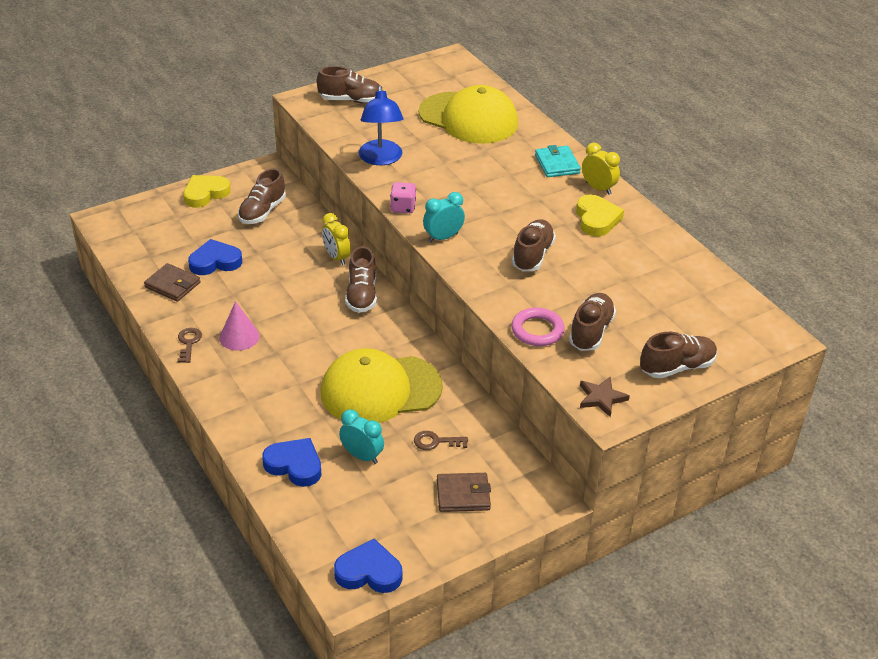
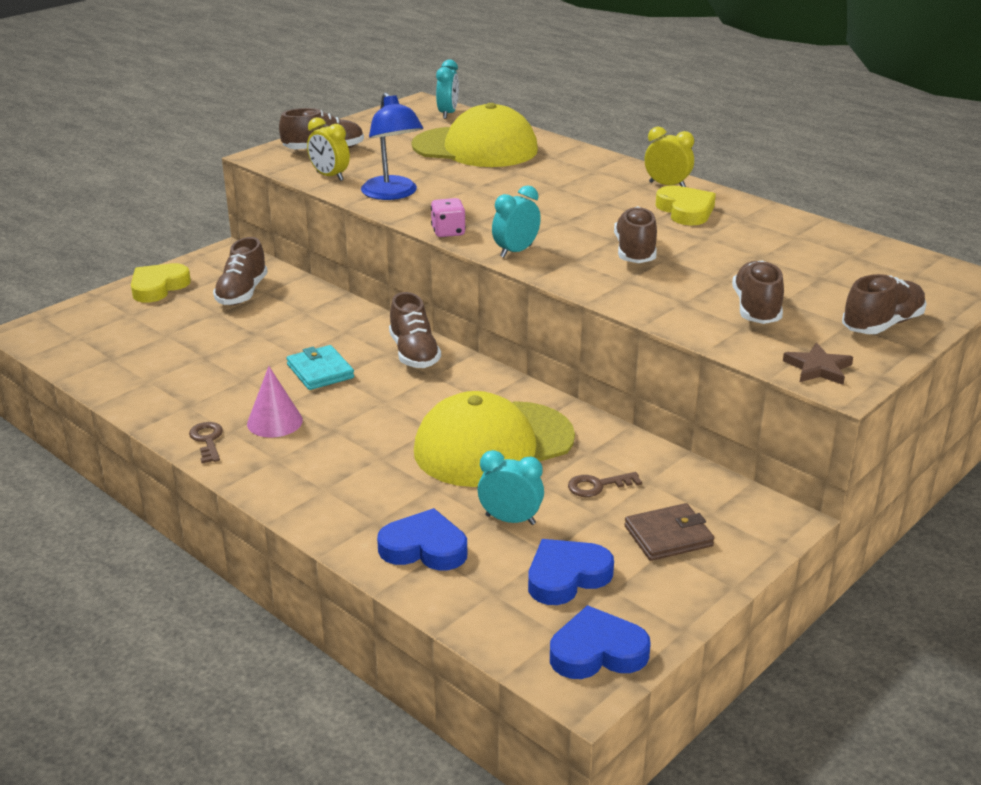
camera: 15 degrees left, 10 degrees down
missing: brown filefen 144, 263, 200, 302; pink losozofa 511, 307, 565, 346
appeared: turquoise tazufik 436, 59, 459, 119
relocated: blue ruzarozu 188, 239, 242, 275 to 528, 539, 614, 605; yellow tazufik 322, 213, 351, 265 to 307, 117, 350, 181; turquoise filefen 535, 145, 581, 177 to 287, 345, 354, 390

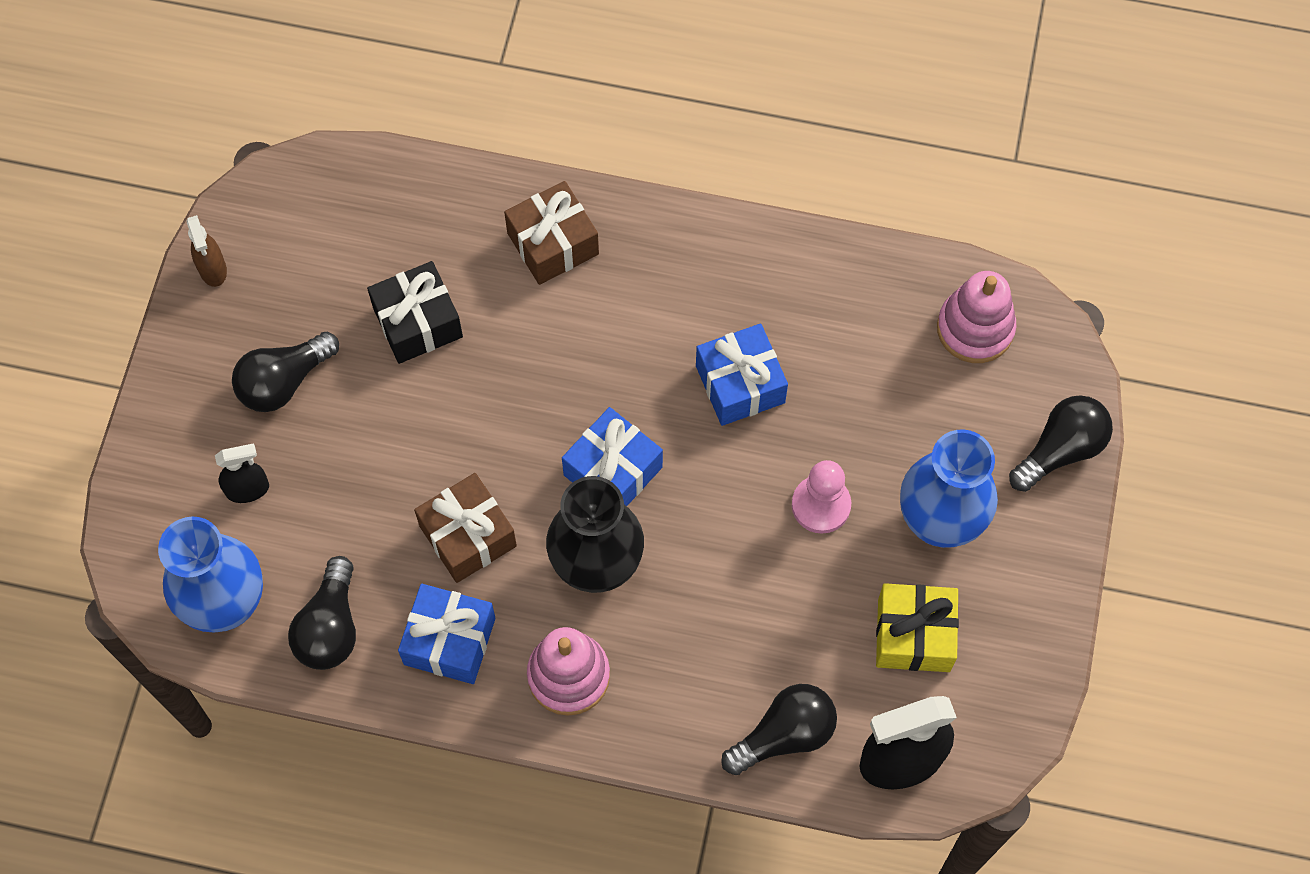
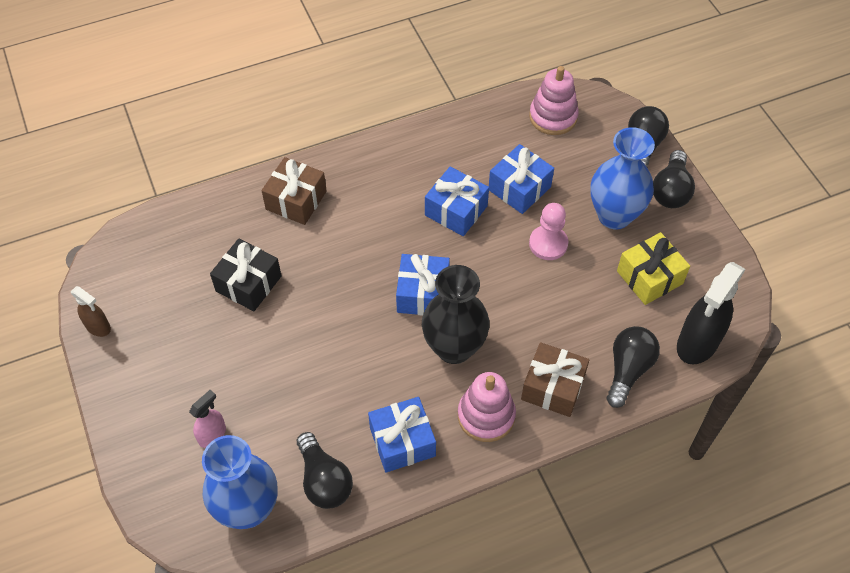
camera: 35 degrees left, 10 degrees down
appeared: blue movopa 489, 144, 554, 214
relocated: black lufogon 232, 332, 339, 412 to 653, 150, 695, 208; brown movopa 414, 473, 517, 583 to 521, 342, 589, 417
colour: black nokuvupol 215, 443, 269, 503 to pink nokuvupol 189, 390, 226, 448

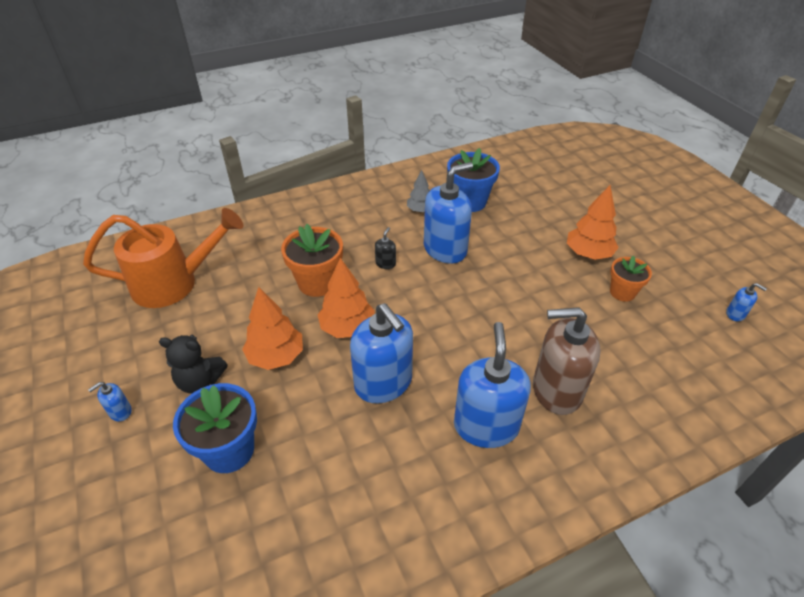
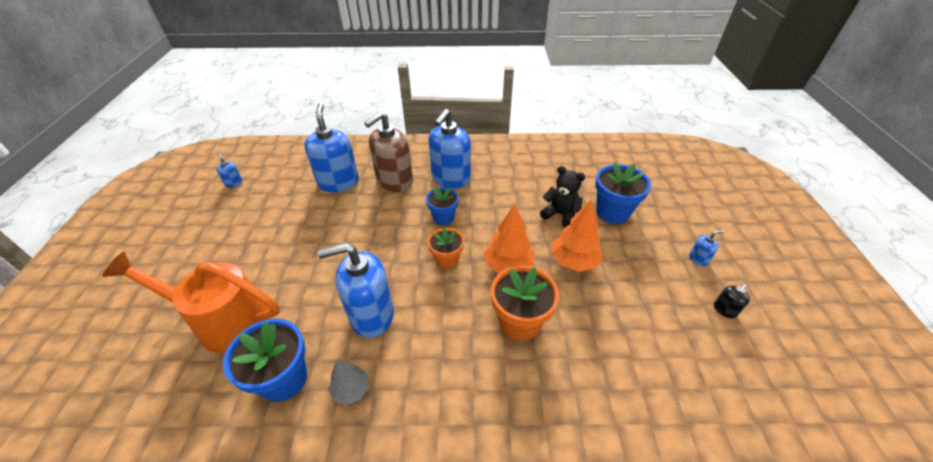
camera: 155 degrees left, 0 degrees up
missing: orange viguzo 567, 185, 619, 260
appeared: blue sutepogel 426, 187, 459, 225
relocated: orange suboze 83, 208, 244, 308 to 102, 252, 280, 353; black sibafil 159, 335, 228, 394 to 540, 166, 585, 228; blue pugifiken 350, 303, 413, 404 to 304, 103, 359, 192; black pugifiken 375, 227, 396, 269 to 714, 284, 750, 318; orange sutepogel 610, 256, 652, 302 to 428, 227, 464, 269
spun: brown pugifiken 533, 307, 601, 415 = 364, 111, 413, 192 105 degrees clockwise

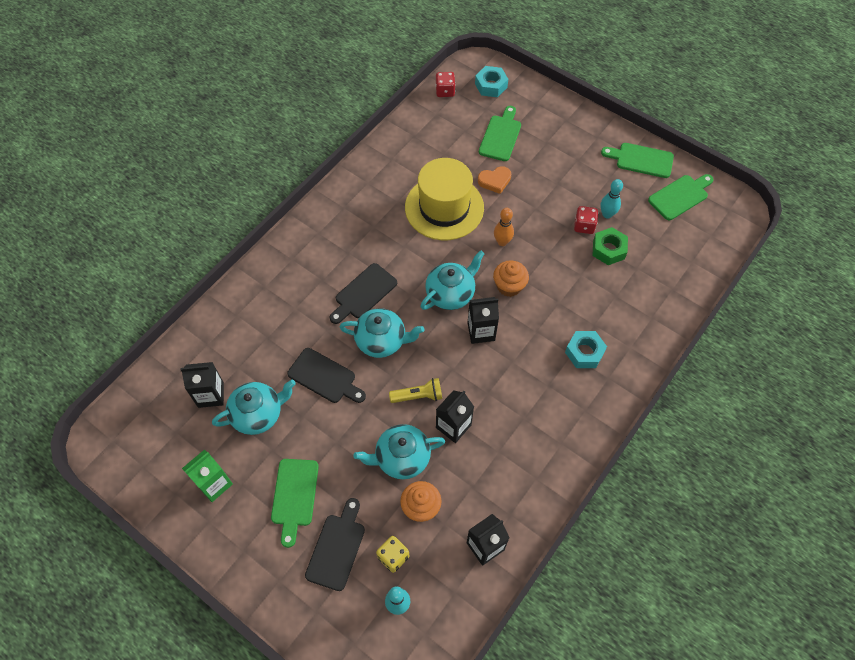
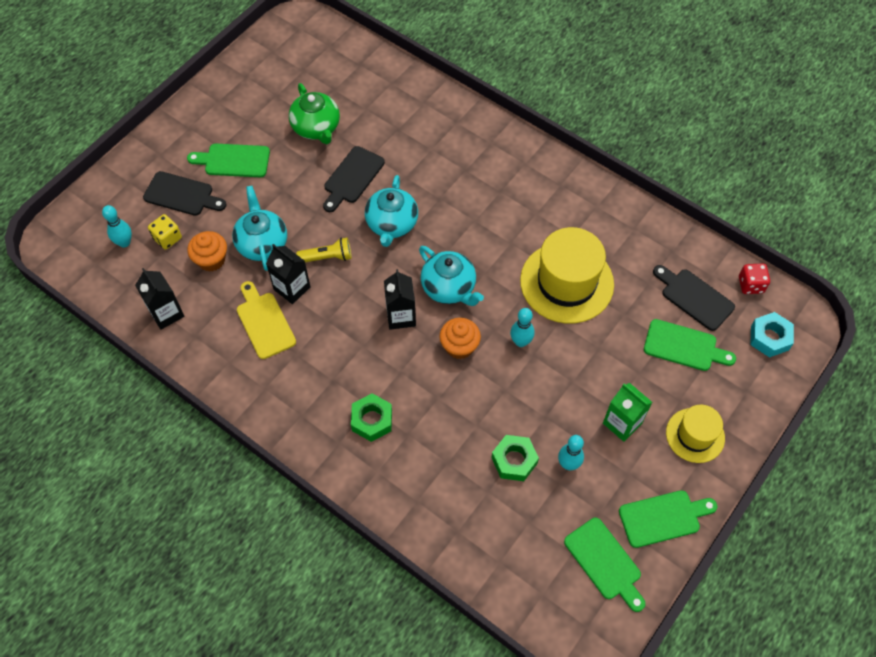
camera: 90 degrees right, 0 degrees up
missing: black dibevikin 180, 362, 224, 408; orange ruzarozu 478, 166, 511, 194; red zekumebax 574, 206, 598, 234
appeared: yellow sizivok 237, 281, 296, 359; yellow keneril 666, 405, 725, 463
relocated: green dibevikin 182, 449, 233, 502 to 603, 383, 652, 442; black sizivok 330, 263, 397, 324 to 653, 265, 735, 331
colour: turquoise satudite 212, 380, 296, 435 to green satudite 289, 83, 340, 144; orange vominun 494, 208, 514, 246 to turquoise vominun 510, 308, 535, 347; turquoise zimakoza 565, 331, 607, 368 to green zimakoza 351, 393, 392, 442
spun: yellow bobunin 389, 378, 442, 403 = 296, 238, 352, 262 90 degrees counterclockwise; green sizivok 601, 143, 674, 178 = 619, 490, 717, 548 60 degrees clockwise

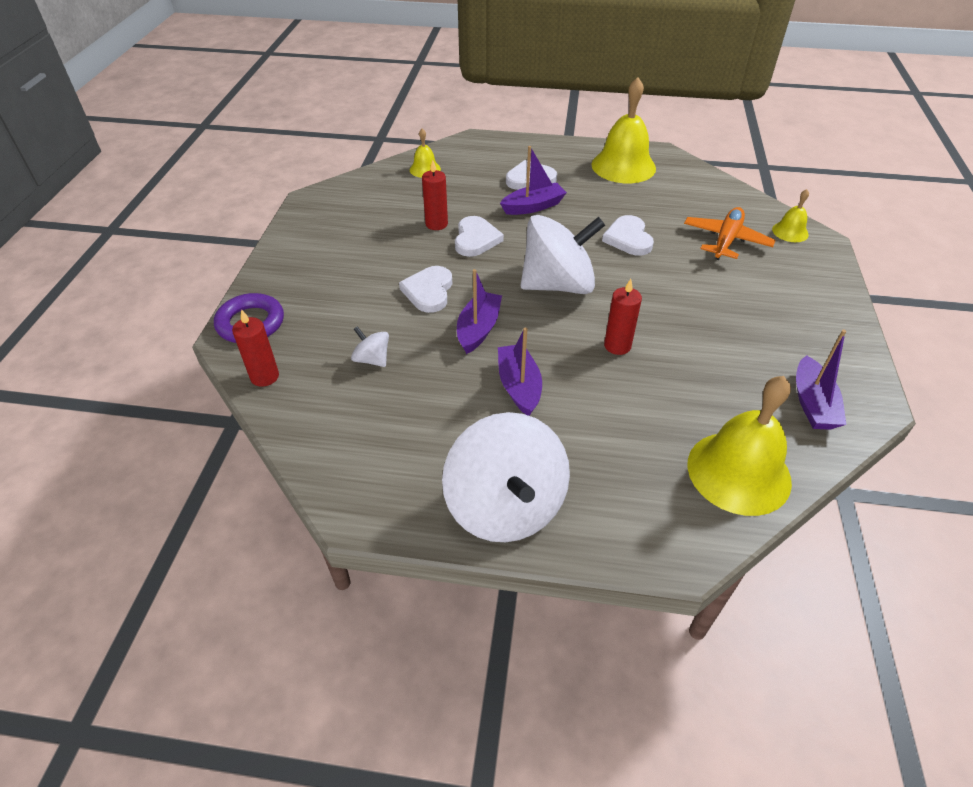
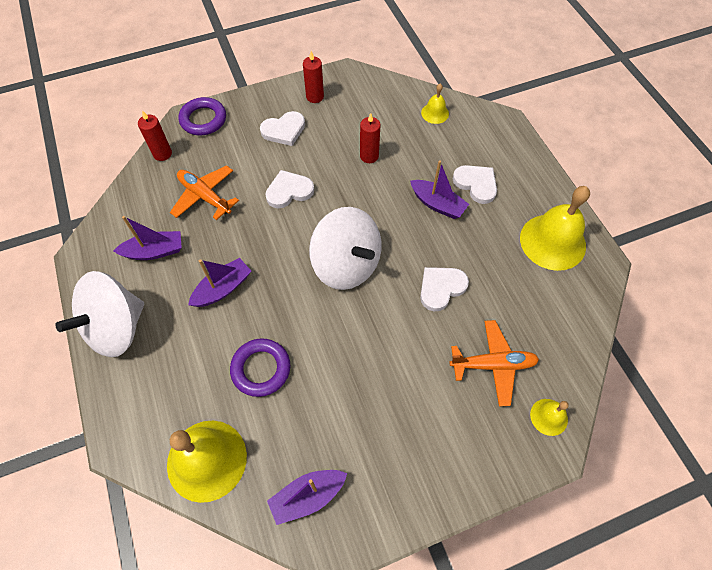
camera: 60 degrees right, 15 degrees up
appeared: purple losozofa 230, 338, 290, 397
relocated: white ruzarozu 455, 216, 504, 257 to 260, 111, 305, 146; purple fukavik 457, 269, 502, 354 to 114, 216, 182, 260; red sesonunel 604, 279, 642, 355 to 303, 51, 324, 103
exchanged: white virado 351, 326, 389, 367 to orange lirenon 170, 165, 239, 220

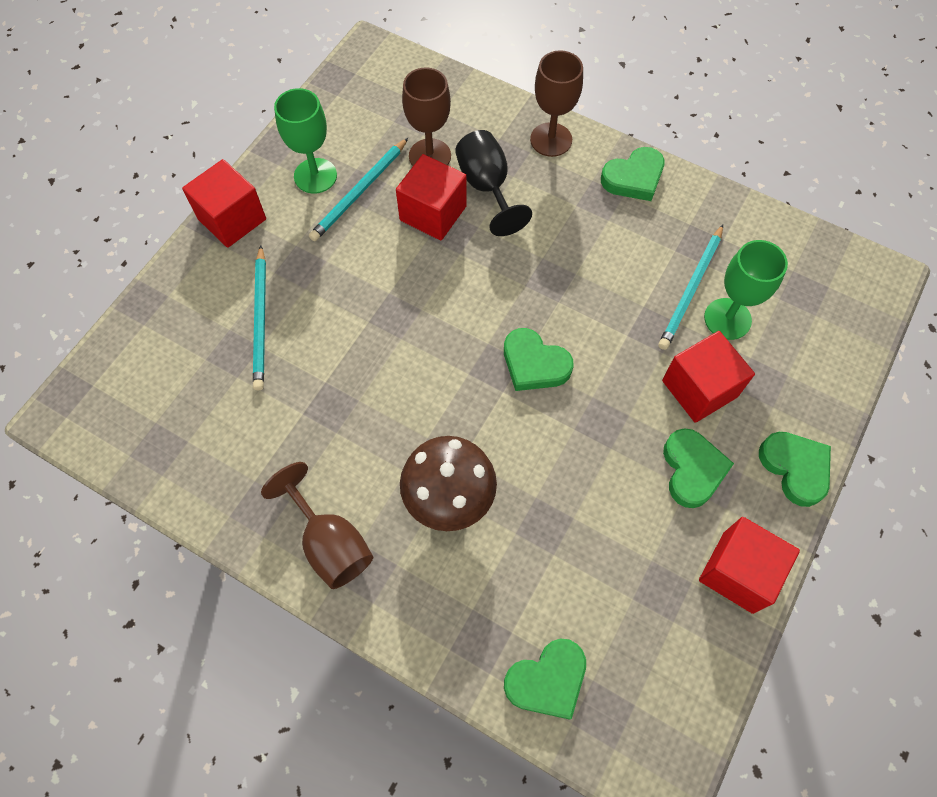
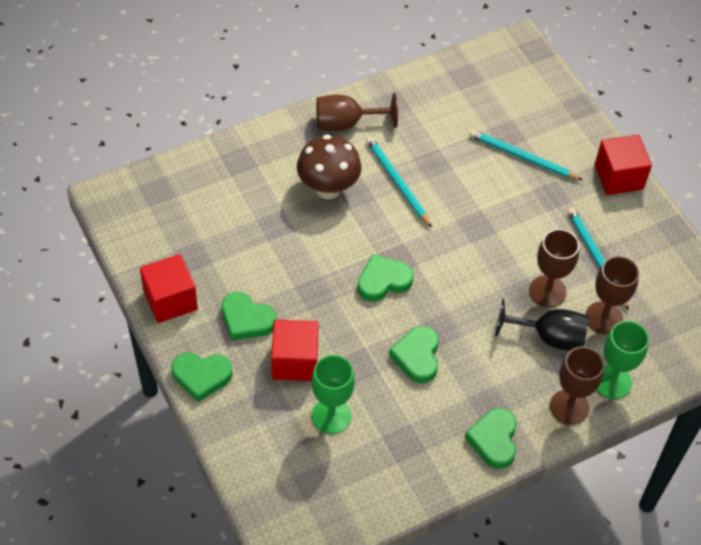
camera: 120 degrees right, 10 degrees down
relocated: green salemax 274, 88, 337, 194 to 597, 321, 649, 399; green ruzarozu 504, 638, 586, 720 to 389, 326, 439, 383; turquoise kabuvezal 658, 225, 723, 350 to 366, 137, 432, 228
exchanged: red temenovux 396, 154, 467, 241 to brown salemax 529, 229, 579, 307

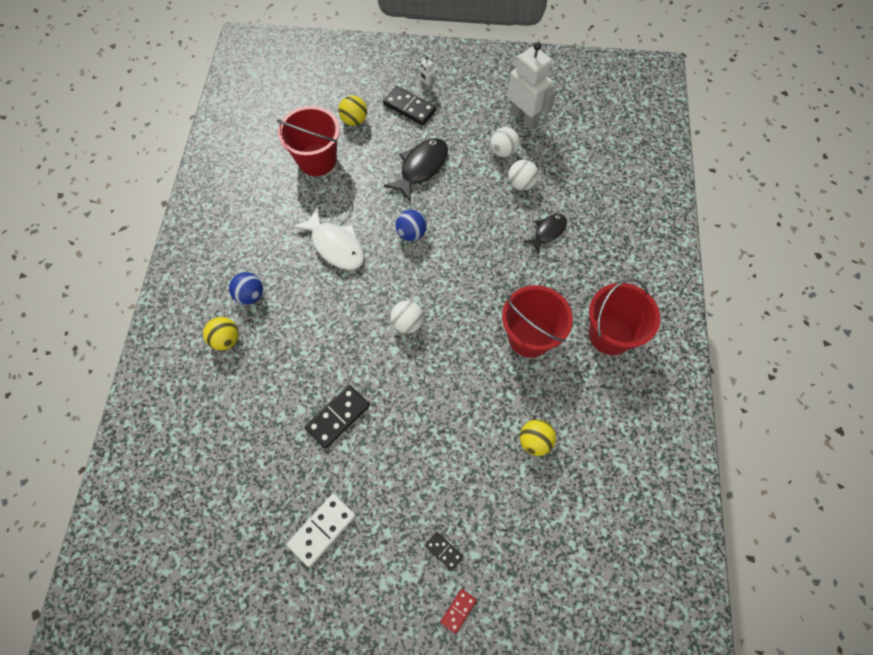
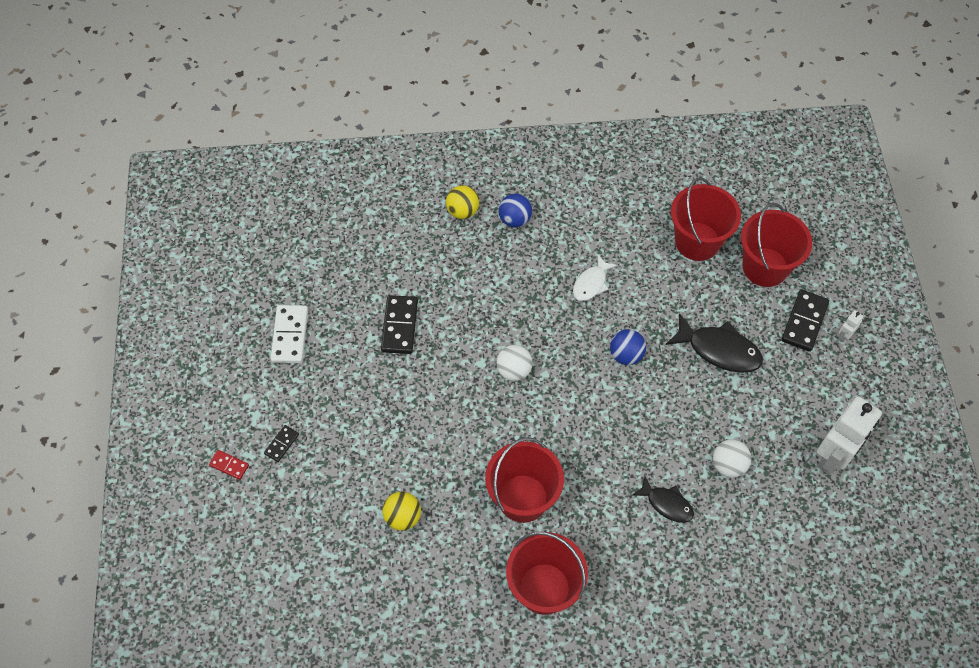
camera: 80 degrees right, 5 degrees down
missing: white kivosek 490, 127, 520, 158
exchanged: yellow kivosek 339, 96, 367, 126 to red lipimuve 741, 203, 812, 287
spun: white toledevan 287, 494, 356, 567 = 270, 305, 308, 363 60 degrees clockwise; black toledevan 305, 385, 370, 449 = 381, 295, 418, 354 60 degrees clockwise
size: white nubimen 293, 207, 364, 270 = 573, 255, 617, 301 x0.62

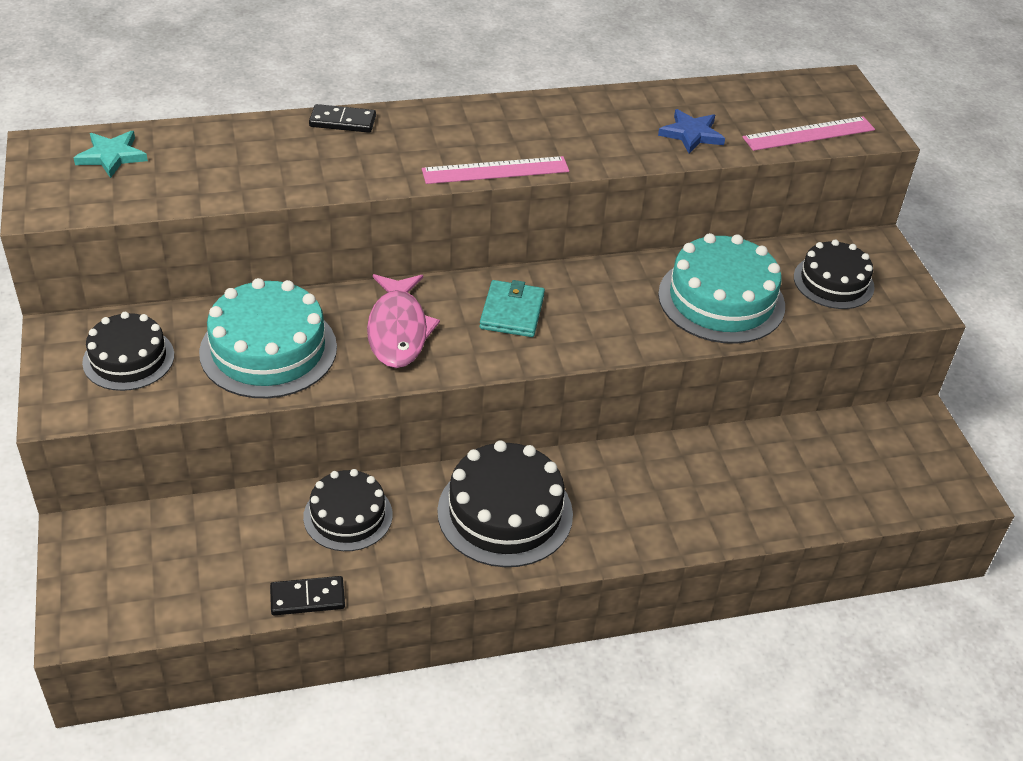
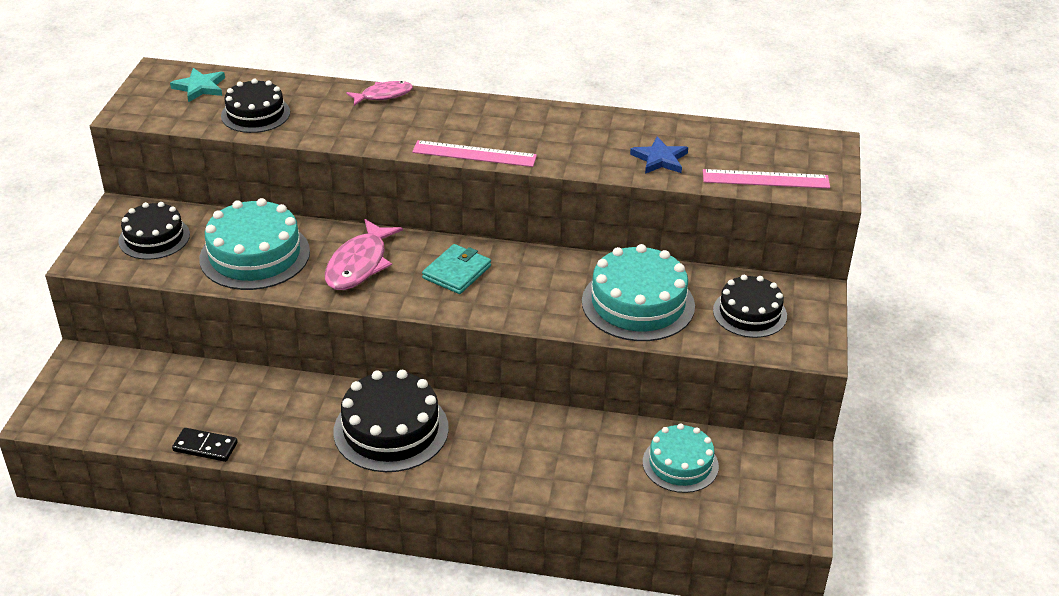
camera: 25 degrees right, 5 degrees down
appeared: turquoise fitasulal 643, 424, 719, 493
relocated: black fitasulal 303, 469, 393, 551 to 221, 79, 290, 133
exchanged: black toledevan 309, 104, 376, 133 to pink nubimen 346, 81, 413, 106

